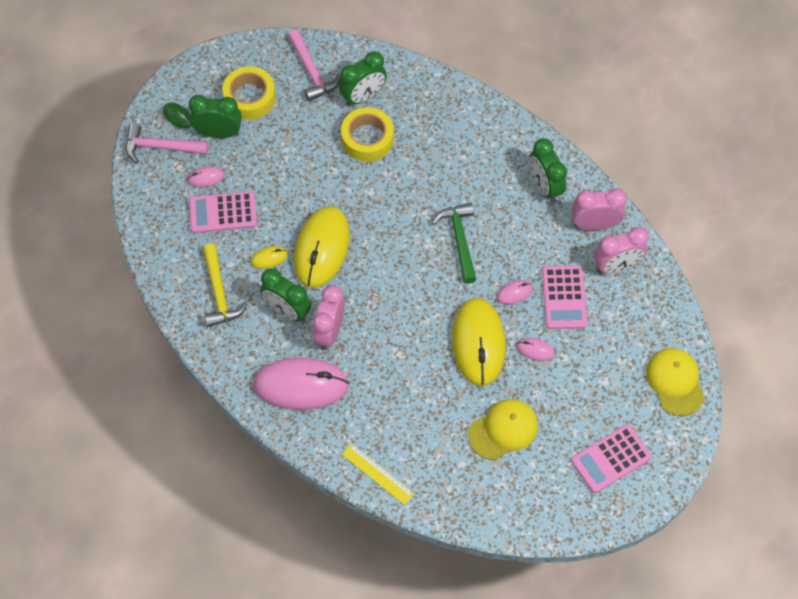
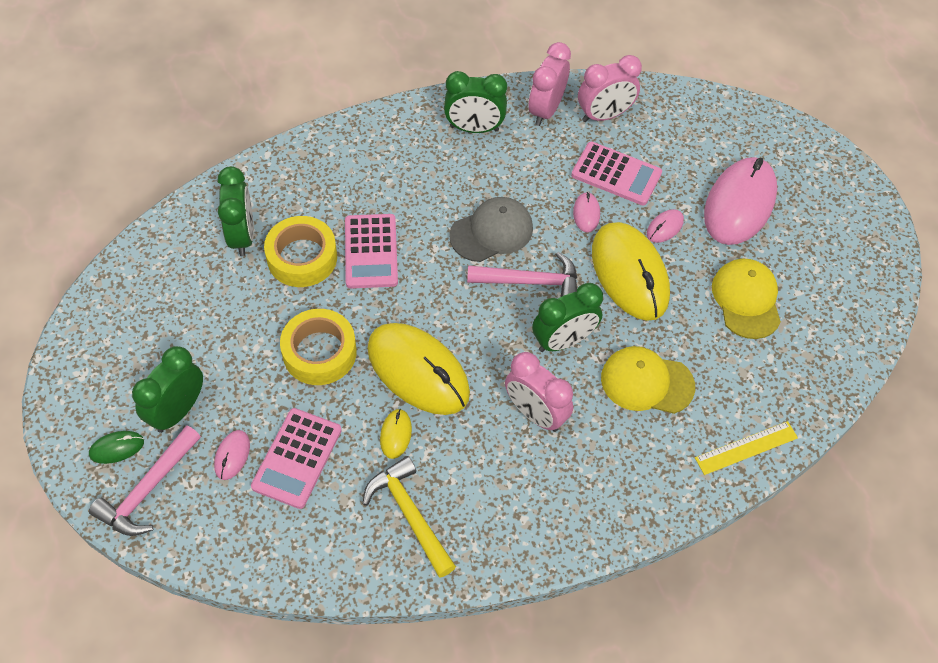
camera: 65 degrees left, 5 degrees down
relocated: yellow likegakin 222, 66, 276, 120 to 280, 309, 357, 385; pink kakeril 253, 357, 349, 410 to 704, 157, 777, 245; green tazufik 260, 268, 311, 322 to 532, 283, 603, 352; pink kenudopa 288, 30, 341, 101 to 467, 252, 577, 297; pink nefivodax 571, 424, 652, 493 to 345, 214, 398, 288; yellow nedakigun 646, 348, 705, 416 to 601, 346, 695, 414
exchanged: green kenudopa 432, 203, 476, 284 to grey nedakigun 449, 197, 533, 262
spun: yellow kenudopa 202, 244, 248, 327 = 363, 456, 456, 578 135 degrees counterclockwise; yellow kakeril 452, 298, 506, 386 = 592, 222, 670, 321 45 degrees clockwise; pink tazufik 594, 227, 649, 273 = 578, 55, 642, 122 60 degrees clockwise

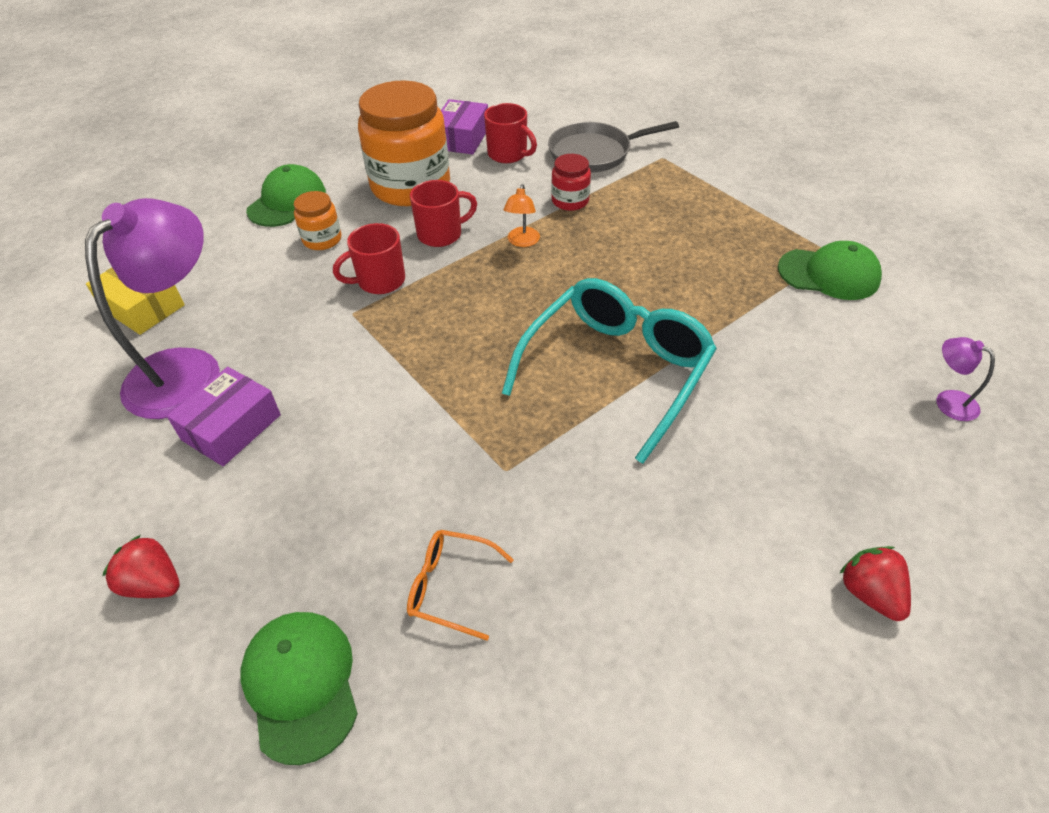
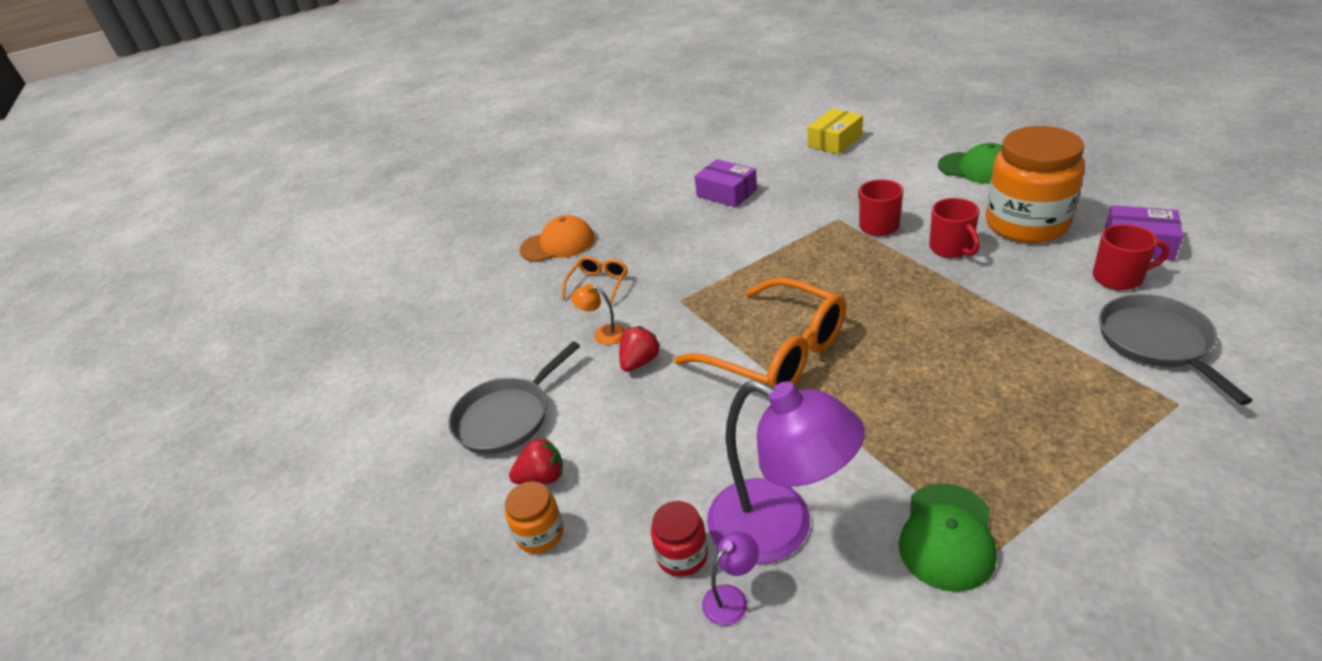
camera: 100 degrees right, 10 degrees down
appeared: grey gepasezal 448, 341, 580, 454
relocated: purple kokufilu 85, 198, 220, 419 to 707, 380, 865, 564; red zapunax 103, 535, 180, 598 to 619, 326, 661, 372; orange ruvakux 294, 191, 342, 250 to 505, 481, 564, 553; orange kokufilu 503, 184, 540, 247 to 571, 284, 625, 345; red ruvakux 551, 154, 591, 211 to 651, 501, 708, 577
colour: green nedakigun 240, 612, 358, 765 to orange nedakigun 520, 215, 595, 262; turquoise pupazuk 502, 278, 717, 464 to orange pupazuk 674, 277, 846, 387
spun: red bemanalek 484, 103, 537, 163 = 1093, 224, 1170, 290 135 degrees counterclockwise

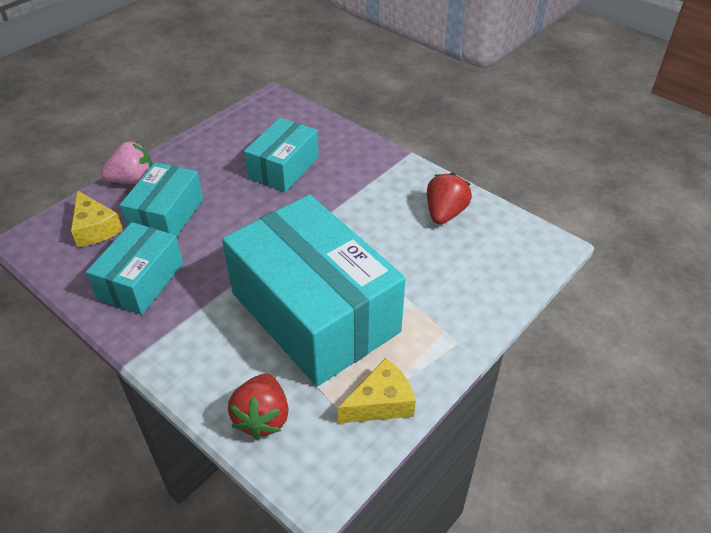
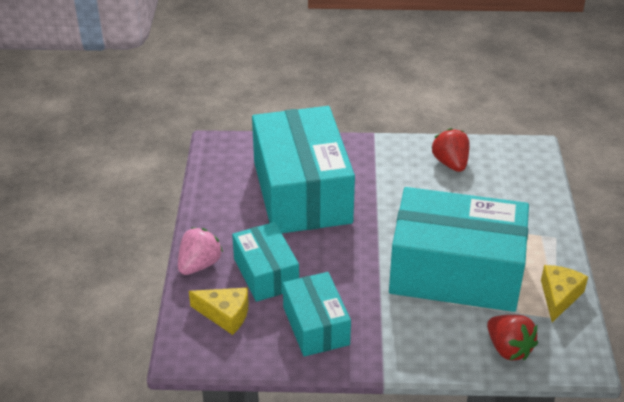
camera: 40 degrees left, 5 degrees down
size: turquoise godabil 244, 118, 319, 192 = 252, 106, 355, 233 x1.89

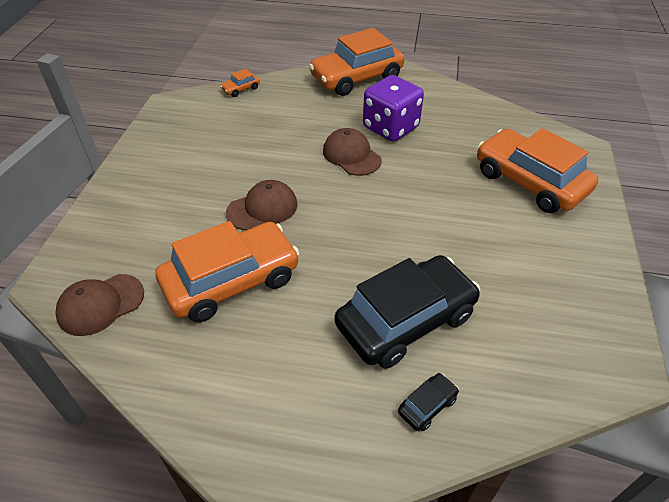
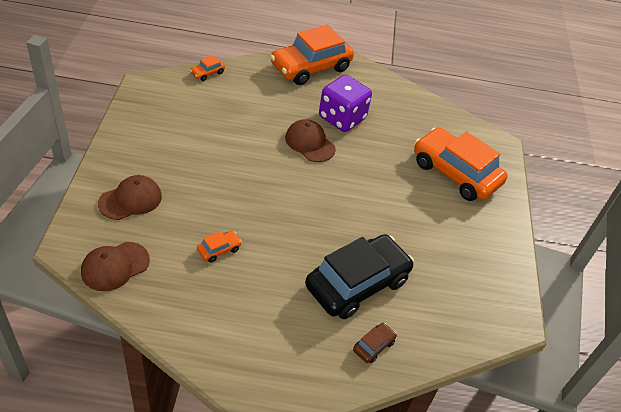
camera: 10 degrees left, 0 degrees up
relocated: brown nedakigun 226, 180, 298, 230 to 98, 175, 162, 220
colour: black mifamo 398, 373, 459, 431 to brown mifamo 353, 323, 397, 363
size: orange mifamo 155, 221, 300, 322 = 197, 231, 242, 263 x0.40

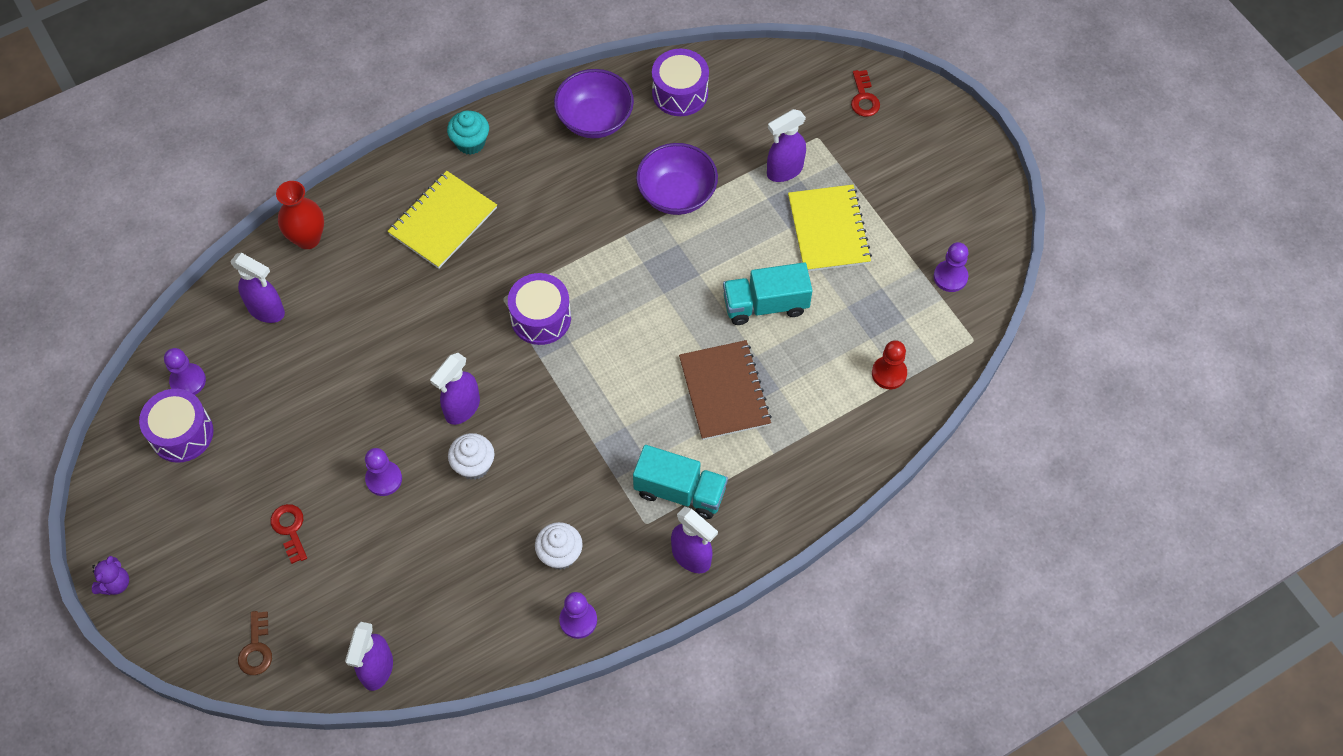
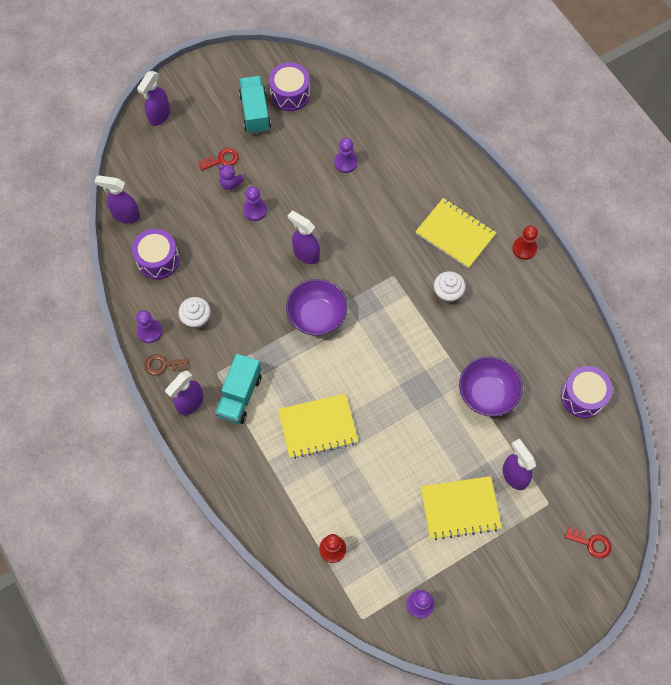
camera: 90 degrees right, 5 degrees up
missing: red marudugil 276, 181, 324, 249
relocated: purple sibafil 92, 556, 129, 595 to 218, 164, 244, 190; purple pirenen 164, 348, 206, 395 to 334, 138, 358, 173; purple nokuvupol 230, 253, 285, 323 to 137, 71, 170, 126; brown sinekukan 238, 611, 272, 675 to 144, 354, 189, 375; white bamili 448, 433, 494, 480 to 434, 271, 466, 303; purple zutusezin 508, 273, 571, 345 to 132, 229, 179, 279; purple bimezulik 554, 69, 634, 138 to 286, 279, 348, 336; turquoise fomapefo 723, 262, 812, 325 to 239, 76, 271, 134
exchanged: turquoise bamili 447, 111, 489, 155 to red pirenen 512, 226, 538, 260
colour: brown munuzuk 679, 340, 772, 440 to yellow munuzuk 278, 394, 358, 459
spun: red sinekukan 851, 70, 880, 117 = 564, 527, 611, 559 150 degrees counterclockwise

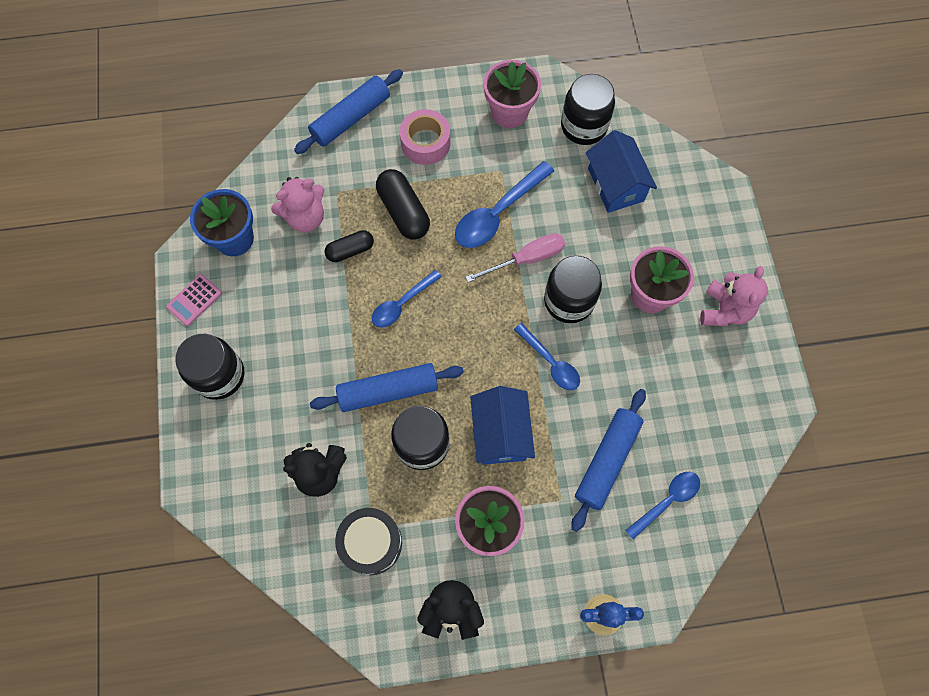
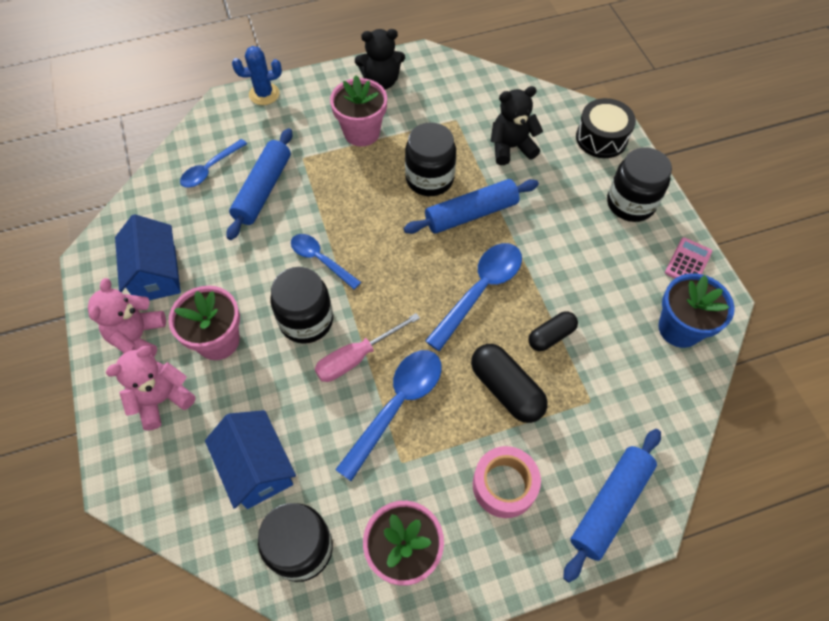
camera: 170 degrees right, 10 degrees down
relocated: pink sibafil 271, 177, 324, 232 to 106, 346, 195, 431; black zutusezin 335, 508, 402, 575 to 576, 98, 636, 158; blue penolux 470, 386, 535, 465 to 115, 214, 181, 300
size: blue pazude 371, 270, 442, 328 = 425, 243, 522, 351 x1.57

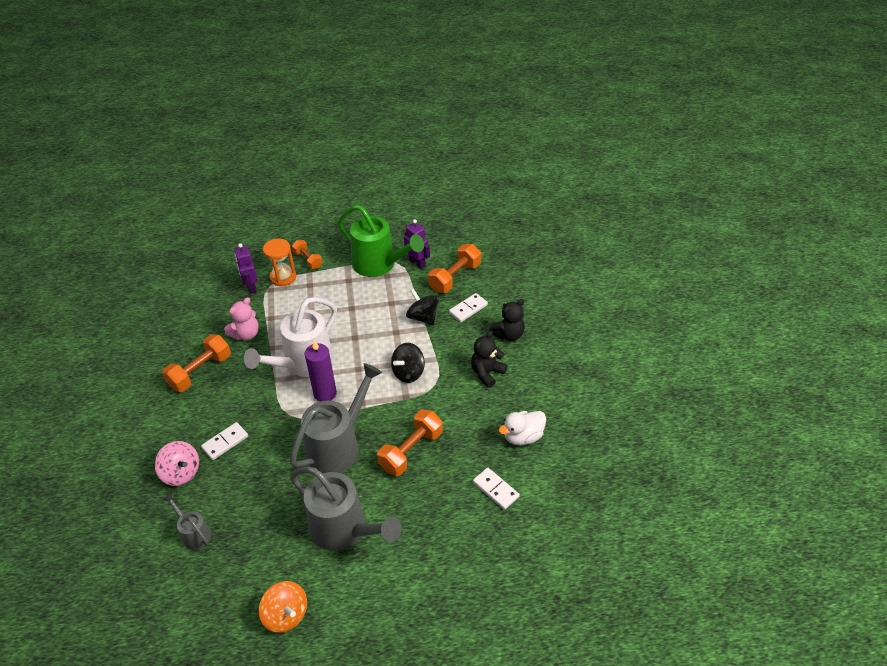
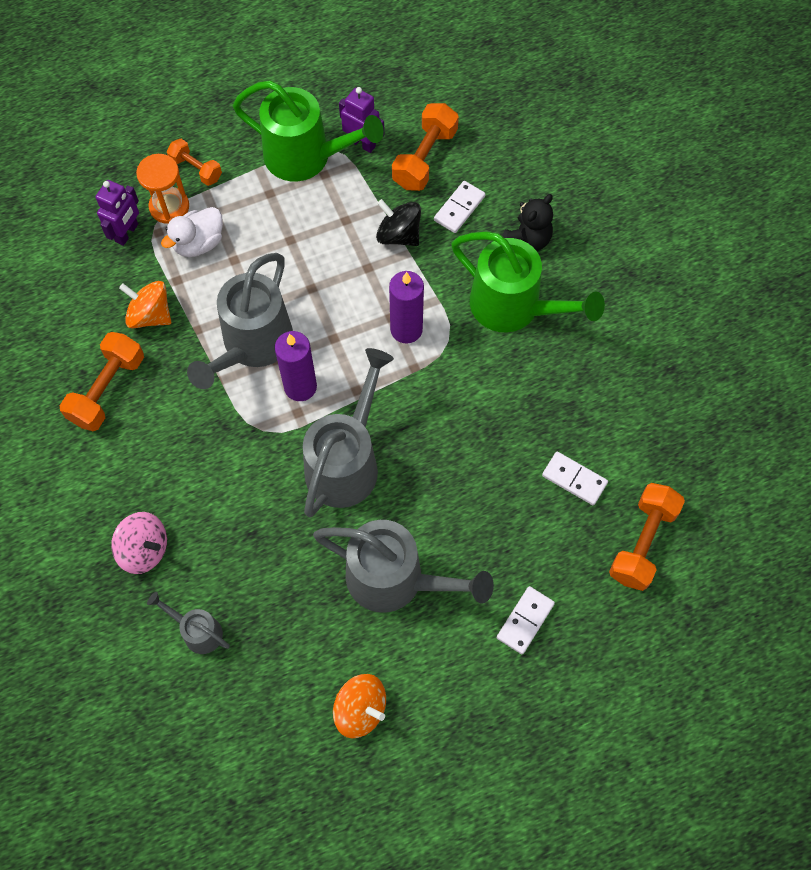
camera: 15 degrees left, 20 degrees up
relocated: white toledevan 201, 422, 248, 460 to 497, 586, 555, 654; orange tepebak 377, 409, 443, 476 to 609, 483, 685, 591; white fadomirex 498, 411, 546, 445 to 161, 207, 223, 257
exchanged: pink sibafil 224, 297, 259, 341 to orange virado 119, 281, 171, 328; black virado 391, 343, 425, 383 to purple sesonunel 389, 271, 424, 343; black sibafil 471, 331, 507, 388 to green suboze 451, 232, 605, 332
colour: white suboze 244, 297, 337, 377 to grey suboze 187, 253, 293, 389
spun: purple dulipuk 234, 243, 258, 294 = 95, 180, 139, 246 120 degrees counterclockwise

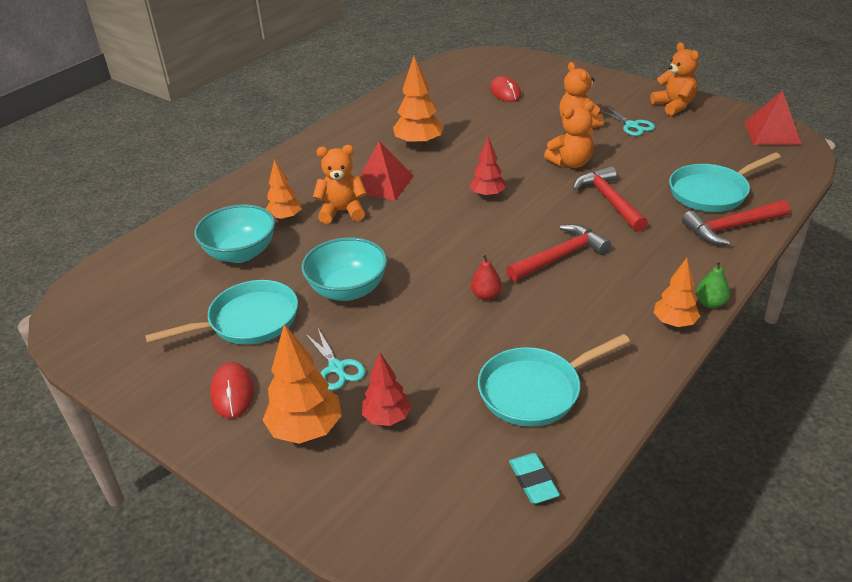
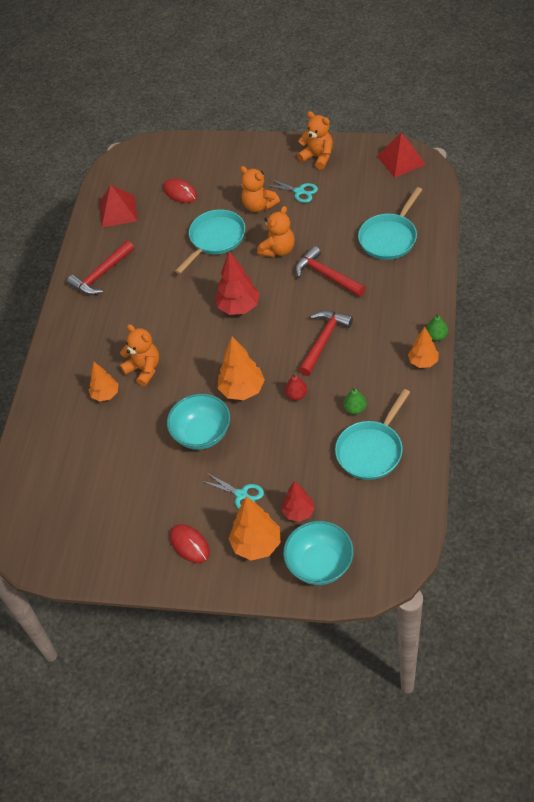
camera: 25 degrees left, 15 degrees up
missing: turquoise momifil 509, 453, 560, 504
appeared: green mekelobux 343, 387, 367, 414
relocated: turquoise gepasezal 145, 280, 298, 345 to 175, 209, 245, 274; turquoise bimezulik 194, 204, 275, 263 to 283, 521, 354, 585; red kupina 360, 141, 414, 201 to 99, 185, 137, 227; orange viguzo 393, 56, 444, 148 to 218, 336, 265, 400; red kenudopa 682, 200, 790, 245 to 67, 240, 134, 295
spun: orange sibafil 313, 145, 367, 224 = 120, 324, 159, 387 75 degrees clockwise
size: red viguzo 469, 136, 506, 198 = 215, 251, 260, 315 x1.55

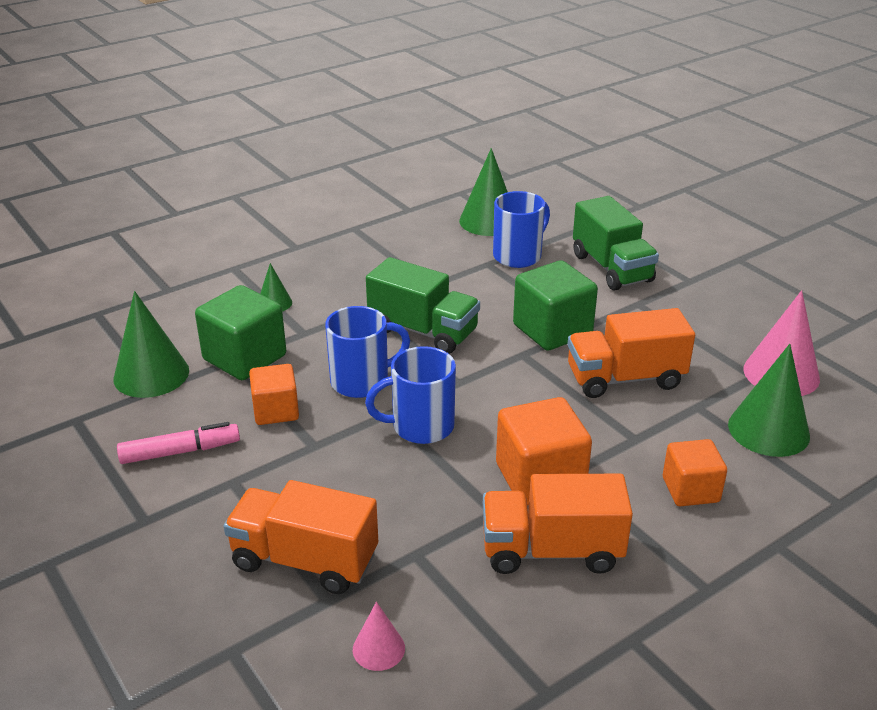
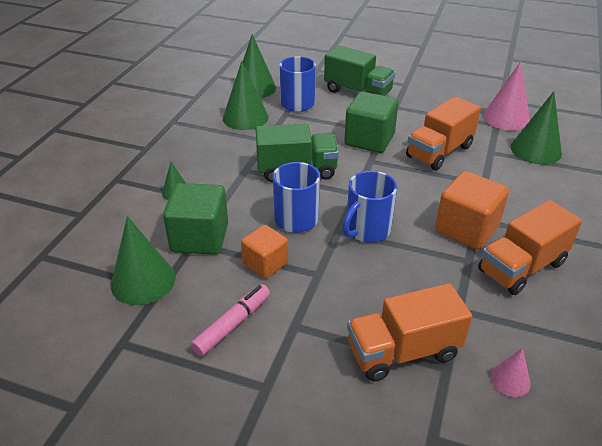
camera: 35 degrees left, 5 degrees up
missing: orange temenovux 663, 439, 727, 506
appeared: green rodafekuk 223, 61, 269, 130

